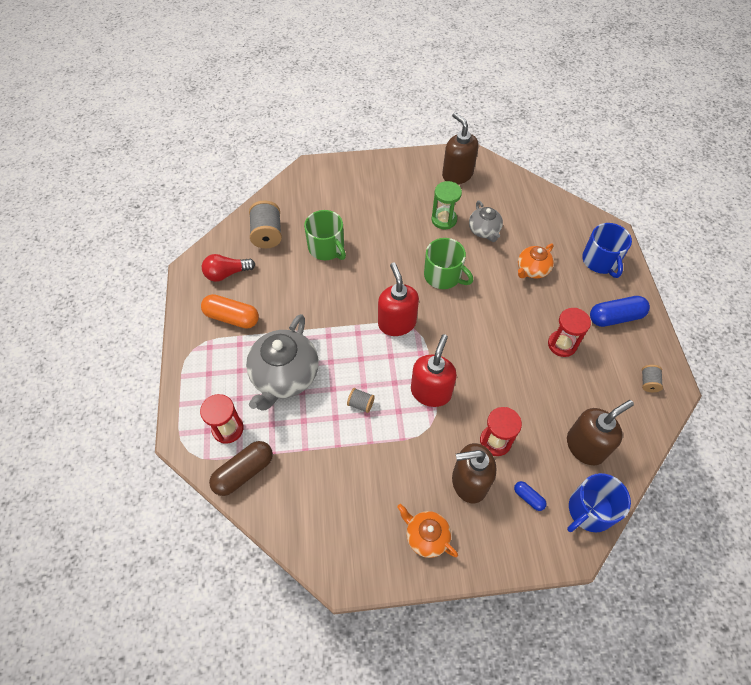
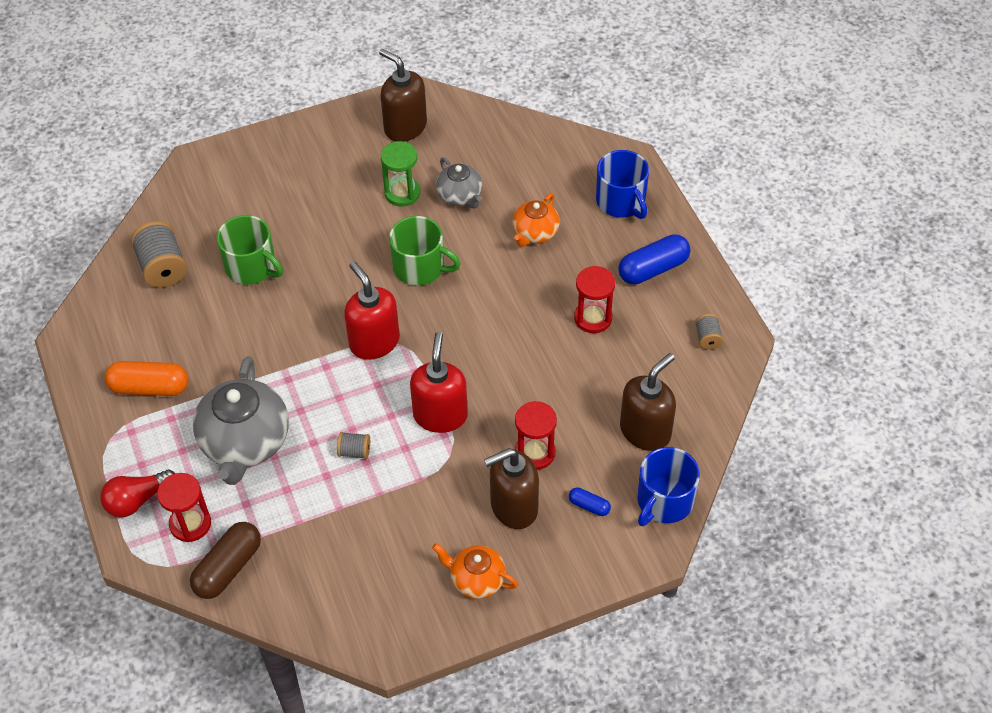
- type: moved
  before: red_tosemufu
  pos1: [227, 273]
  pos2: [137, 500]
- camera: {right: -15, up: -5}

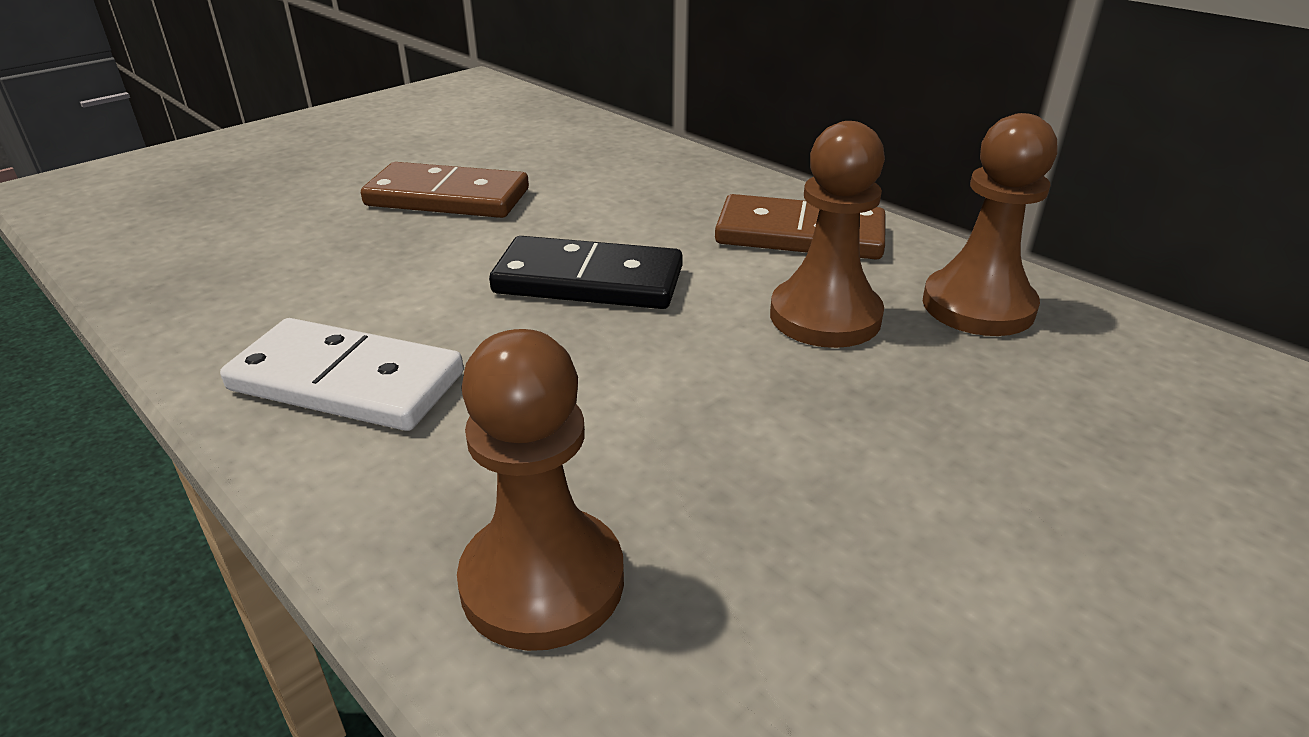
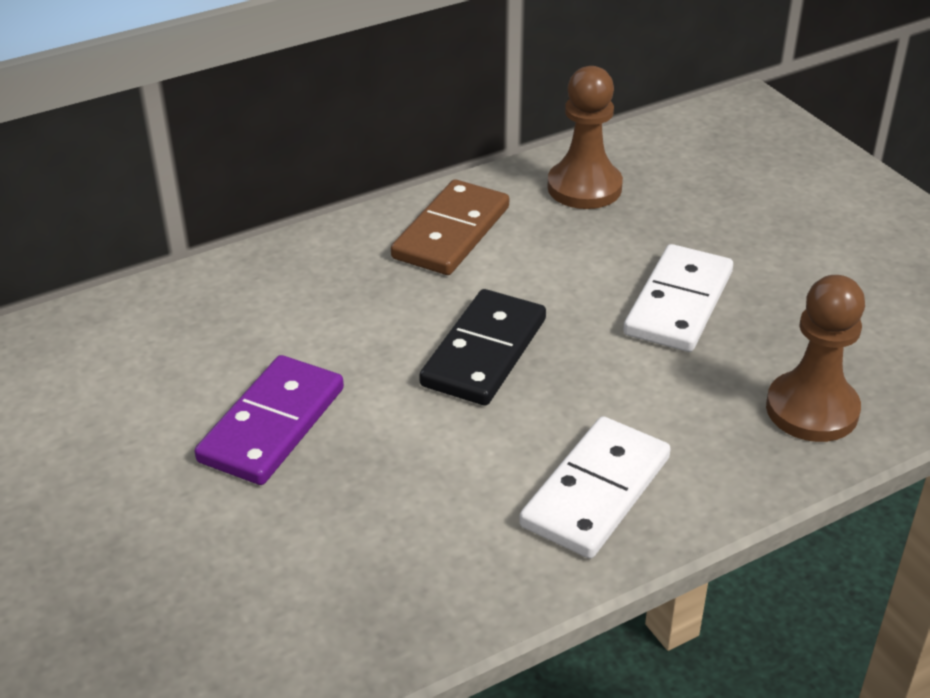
- type: recoloured
  before: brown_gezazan
  after: purple_gezazan
  pos1: [447, 198]
  pos2: [272, 425]
- type: added
  after: white_gezazan
  pos2: [679, 303]
- type: removed
  before: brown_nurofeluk
  pos1: [825, 316]
- camera: {right: -75, up: 5}

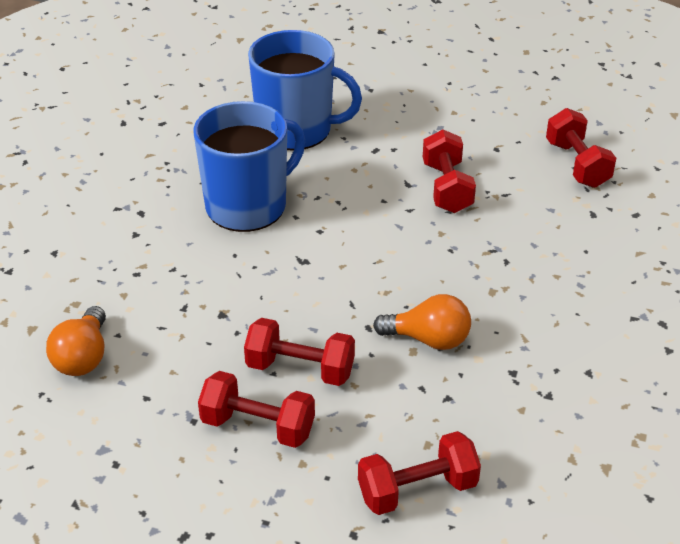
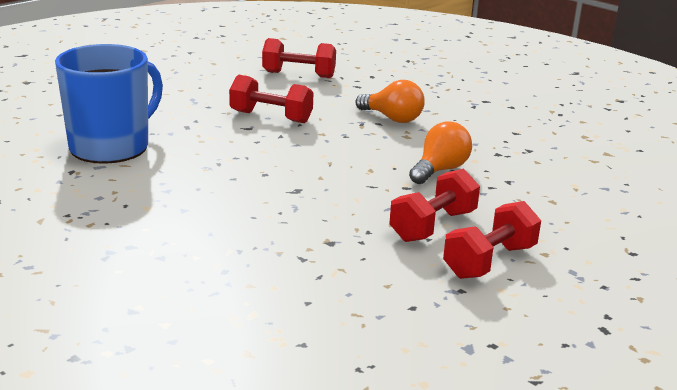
- type: moved
  before: orange_tosemufu
  pos1: [83, 357]
  pos2: [392, 118]
- type: removed
  before: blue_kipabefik
  pos1: [248, 206]
- type: removed
  before: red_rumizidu
  pos1: [417, 490]
- camera: {right: -65, up: -15}

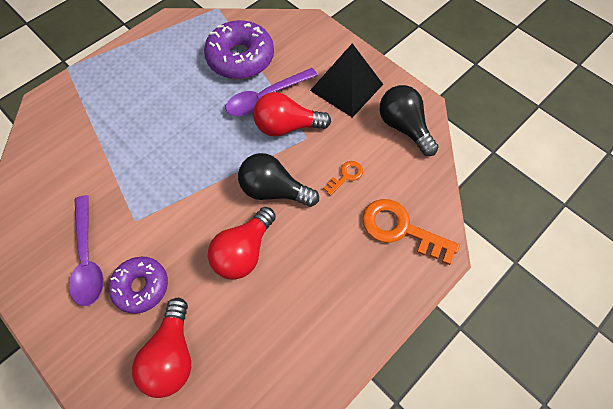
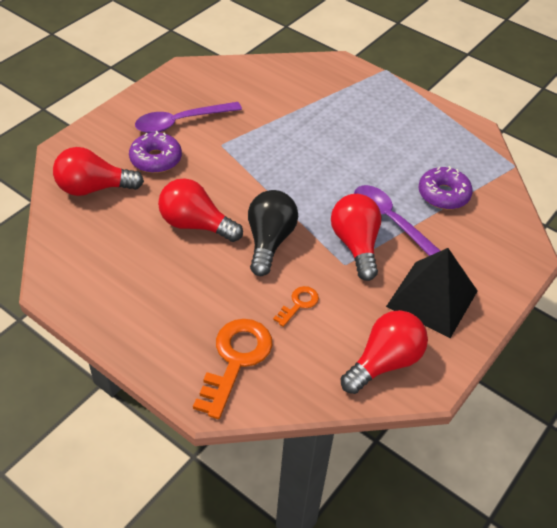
- type: turned
  before: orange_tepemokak
  pos1: [346, 176]
  pos2: [299, 304]
  turn: -90
- type: recoloured
  before: black_tosemufu
  after: red_tosemufu
  pos1: [403, 127]
  pos2: [384, 362]
- type: resized
  before: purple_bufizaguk
  pos1: [240, 58]
  pos2: [443, 194]
  scale: 0.64
- camera: {right: 80, up: -15}

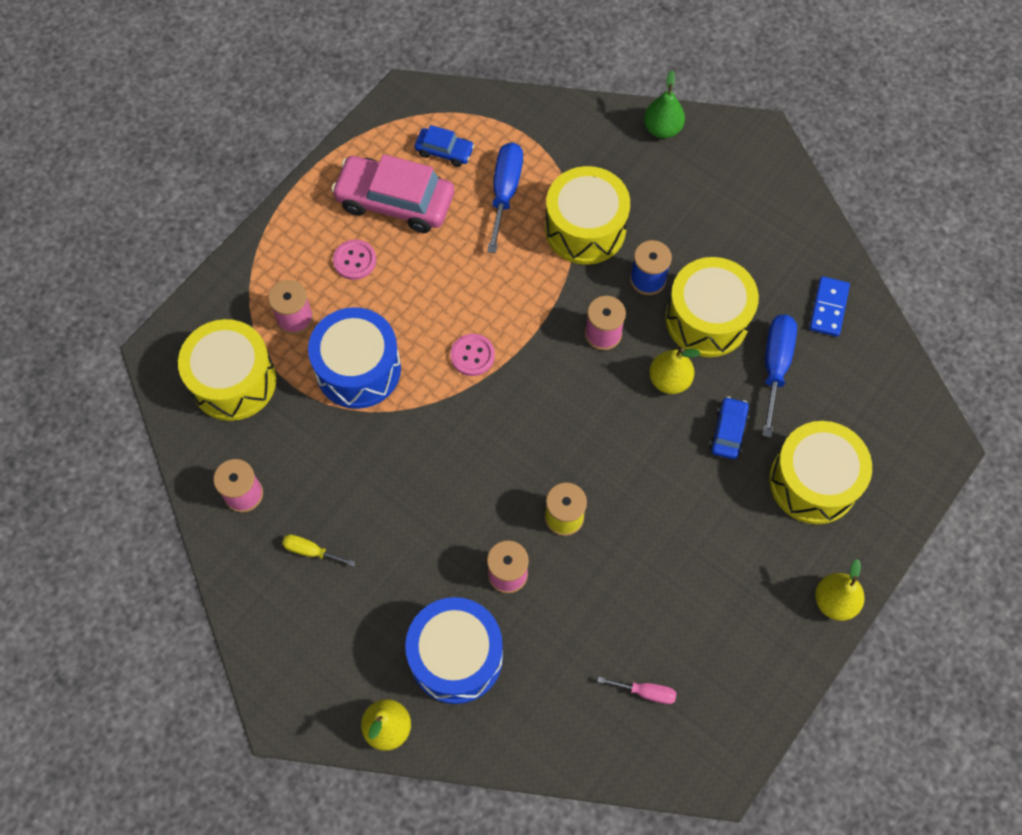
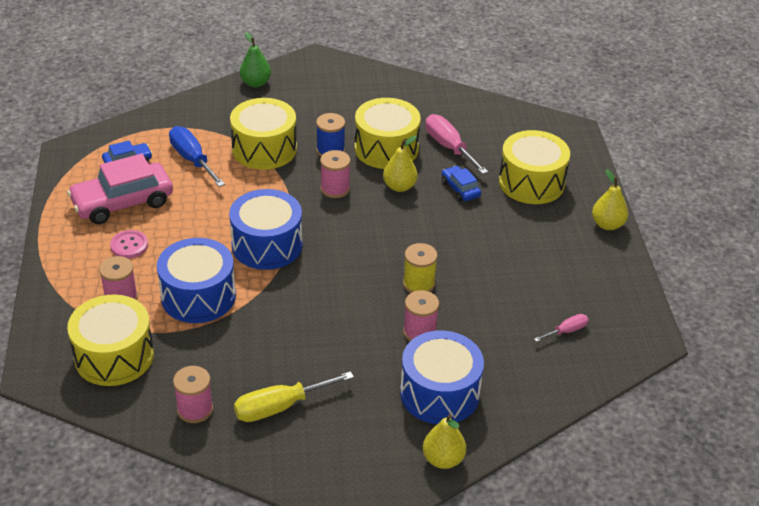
- type: replaced
  before: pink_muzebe
  after: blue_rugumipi
  pos1: [472, 355]
  pos2: [267, 245]
- type: resized
  before: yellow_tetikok
  pos1: [311, 551]
  pos2: [280, 407]
  scale: 1.84
- type: recoloured
  before: blue_tetikok
  after: pink_tetikok
  pos1: [775, 366]
  pos2: [449, 147]
- type: removed
  before: blue_gezazan
  pos1: [828, 308]
- camera: {right: -45, up: -25}

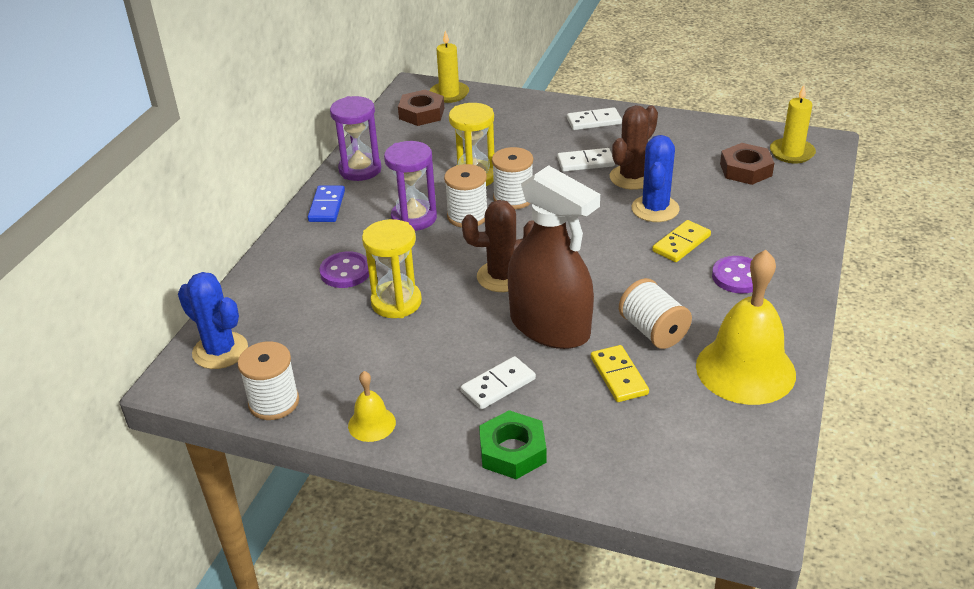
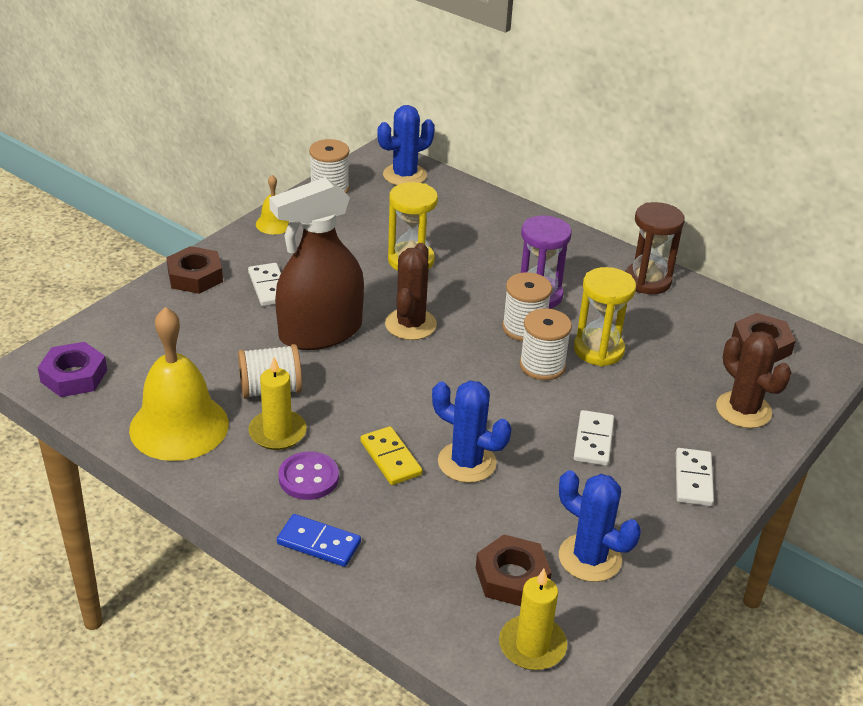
- type: added
  after: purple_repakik
  pos2: [74, 376]
- type: recoloured
  before: green_repakik
  after: brown_repakik
  pos1: [512, 451]
  pos2: [195, 276]
- type: moved
  before: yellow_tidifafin
  pos1: [449, 94]
  pos2: [277, 432]
- type: moved
  before: blue_gezazan
  pos1: [327, 206]
  pos2: [318, 543]
- type: added
  after: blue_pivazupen
  pos2: [590, 558]
- type: recoloured
  before: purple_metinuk
  after: brown_metinuk
  pos1: [360, 169]
  pos2: [647, 281]
- type: moved
  before: brown_pivazupen
  pos1: [632, 177]
  pos2: [743, 410]
- type: removed
  before: purple_muzebe
  pos1: [345, 272]
- type: removed
  before: yellow_gezazan
  pos1: [619, 376]
- camera: {right: 105, up: 0}

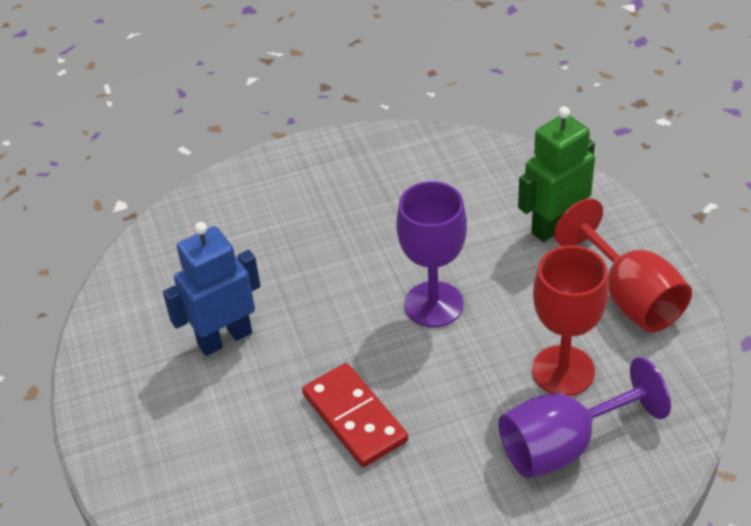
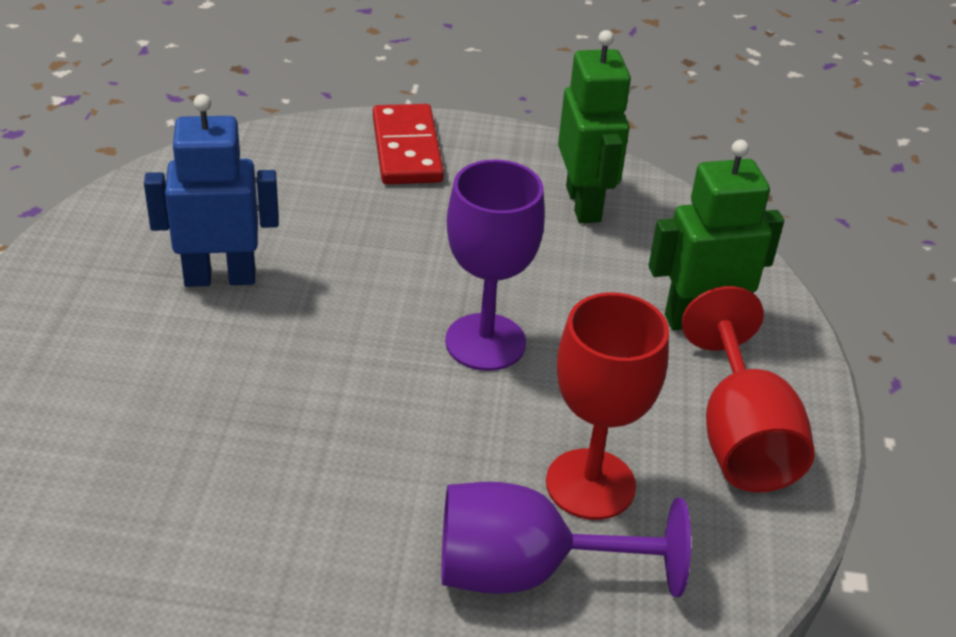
- type: moved
  before: red_gezazan
  pos1: [354, 418]
  pos2: [406, 149]
- type: added
  after: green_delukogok
  pos2: [584, 204]
- camera: {right: 20, up: -5}

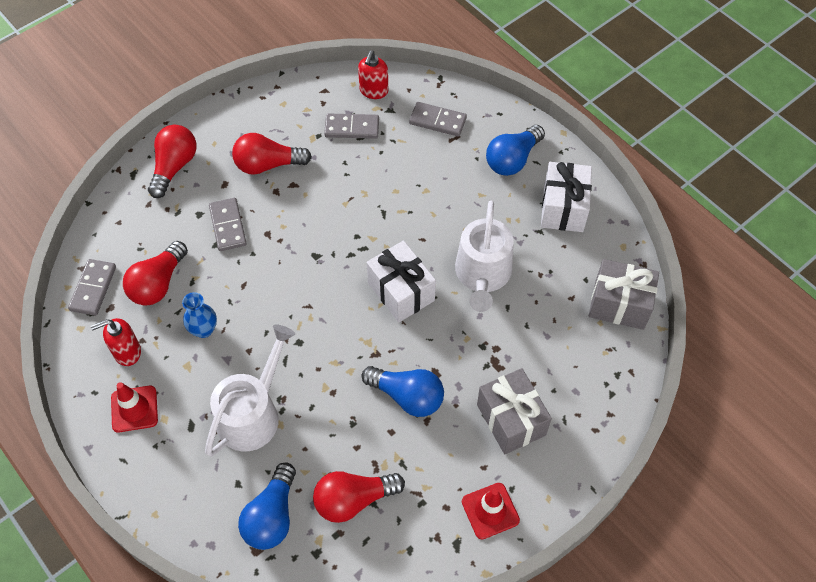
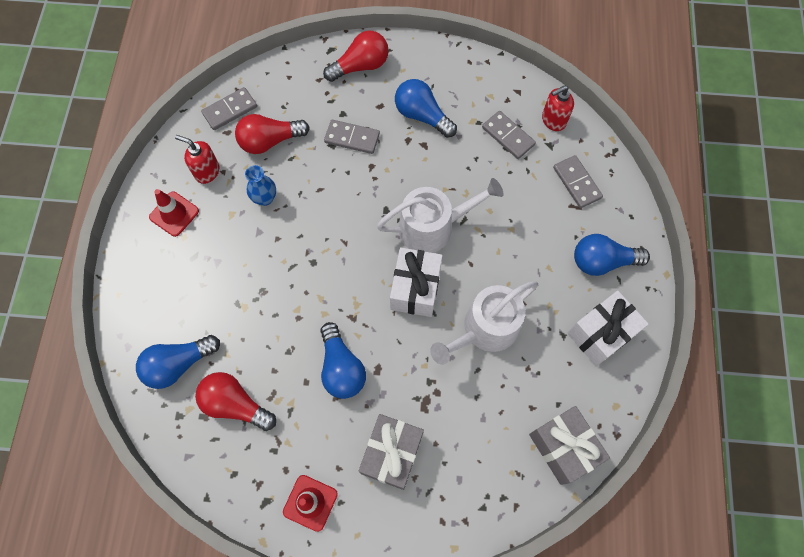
- type: turned
  before: grey_gezazan
  pos1: [228, 226]
  pos2: [352, 138]
  turn: 75
- type: moved
  before: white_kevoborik
  pos1: [252, 414]
  pos2: [432, 227]
- type: recoloured
  before: red_tosemufu
  after: blue_tosemufu
  pos1: [268, 165]
  pos2: [422, 116]
- camera: {right: 45, up: 10}

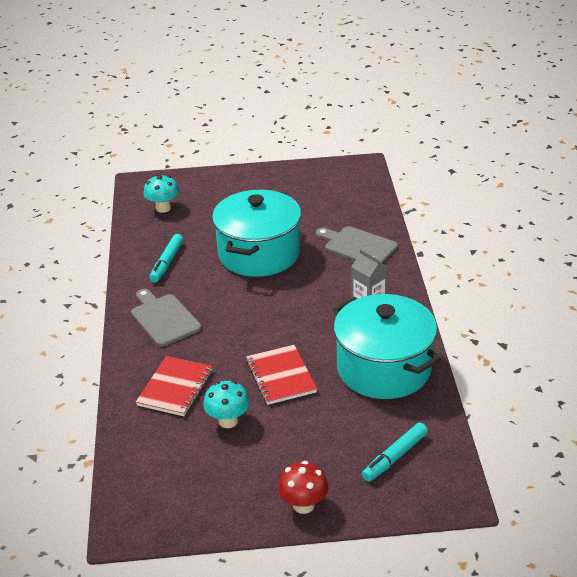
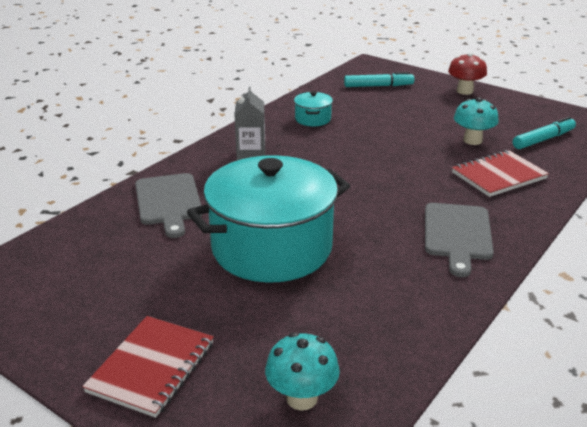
- type: moved
  before: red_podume
  pos1: [281, 376]
  pos2: [151, 367]
- type: resized
  before: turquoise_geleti
  pos1: [384, 368]
  pos2: [313, 119]
  scale: 0.41
- type: moved
  before: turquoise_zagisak
  pos1: [167, 262]
  pos2: [543, 139]
- camera: {right: -140, up: -5}

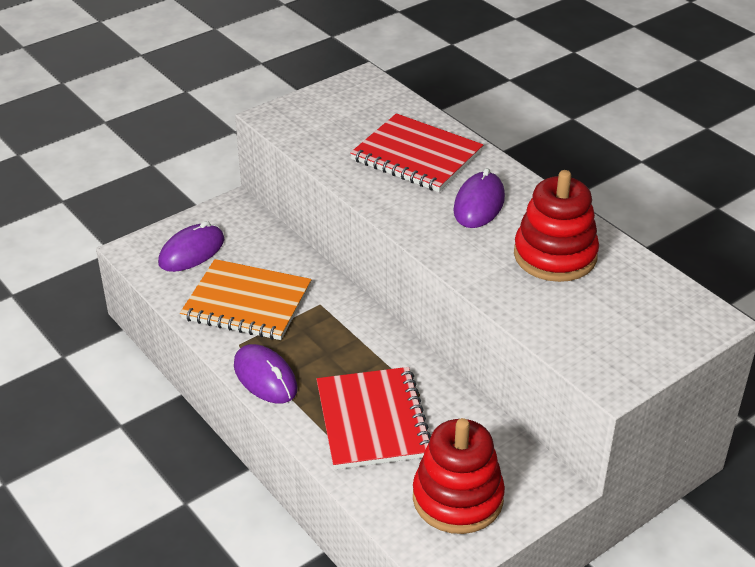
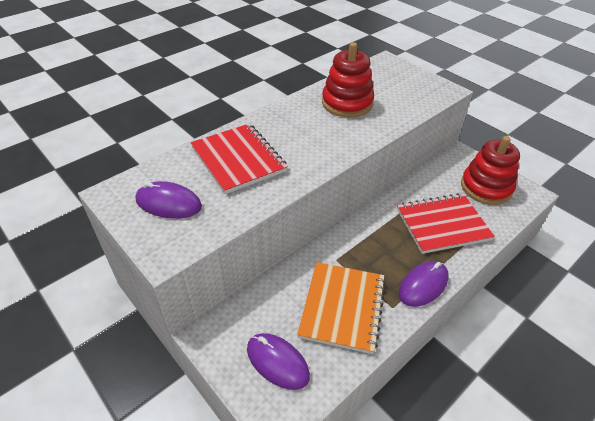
- type: moved
  before: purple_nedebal
  pos1: [479, 204]
  pos2: [168, 203]
- type: turned
  before: red_podume
  pos1: [416, 156]
  pos2: [238, 159]
  turn: -60
- camera: {right: -95, up: 5}

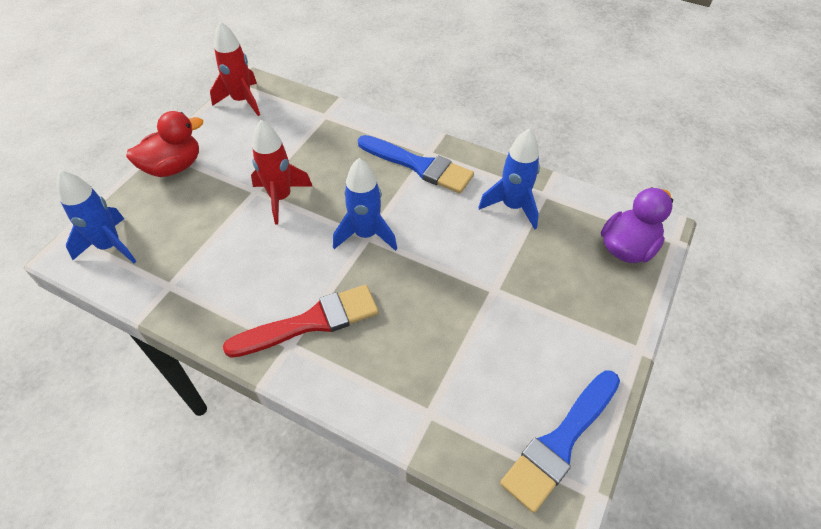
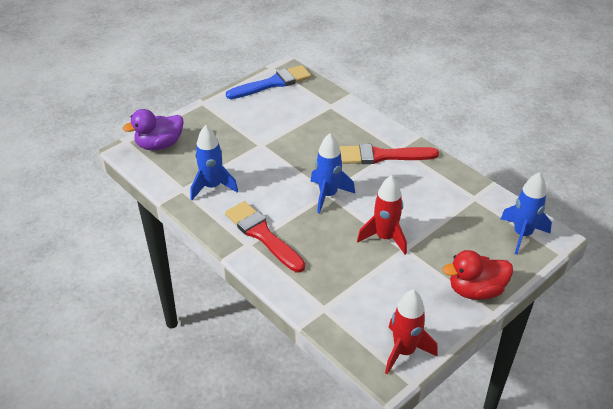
- type: recoloured
  before: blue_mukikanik
  after: red_mukikanik
  pos1: [419, 165]
  pos2: [262, 235]
- camera: {right: -160, up: -10}

